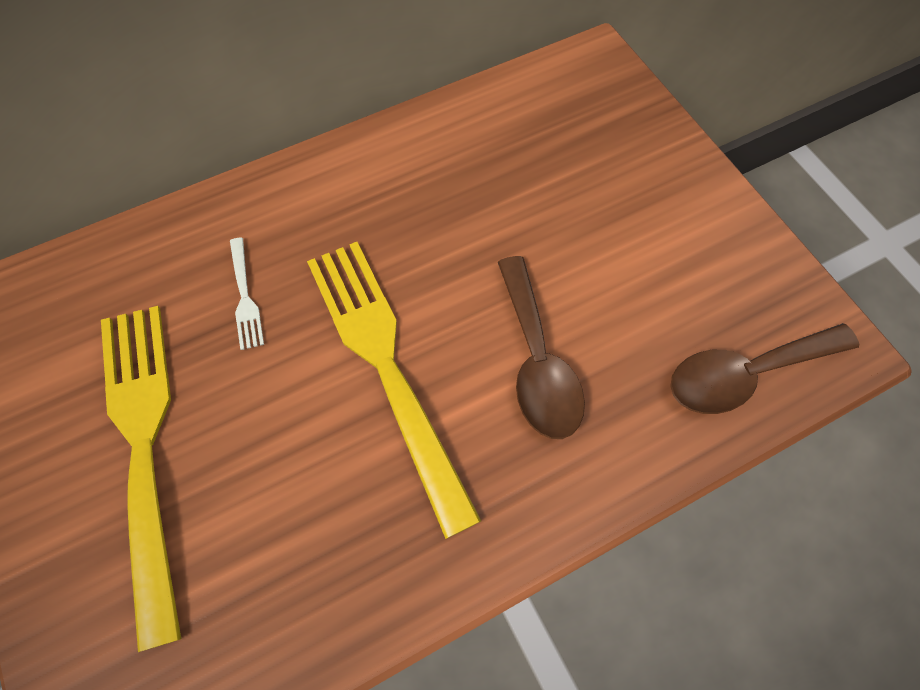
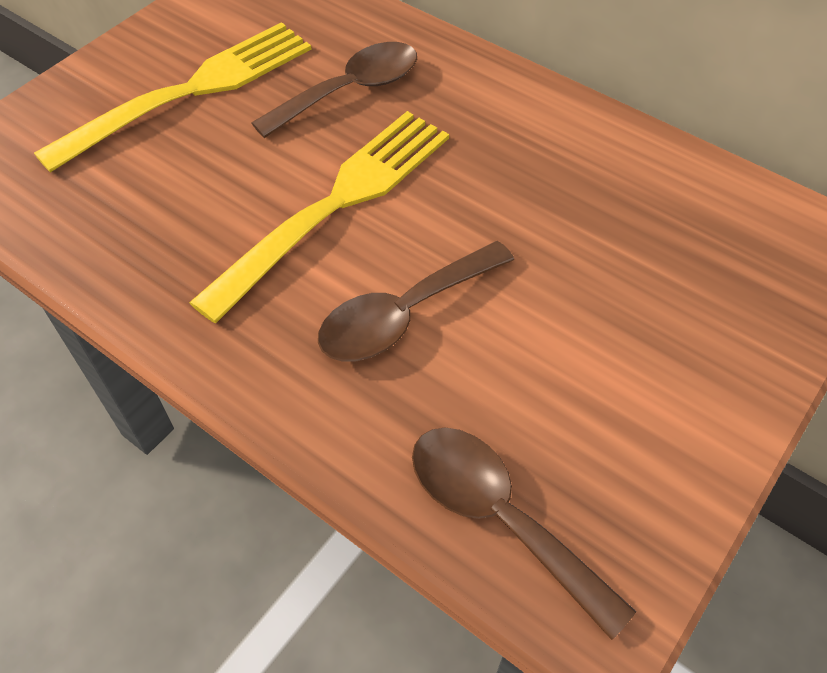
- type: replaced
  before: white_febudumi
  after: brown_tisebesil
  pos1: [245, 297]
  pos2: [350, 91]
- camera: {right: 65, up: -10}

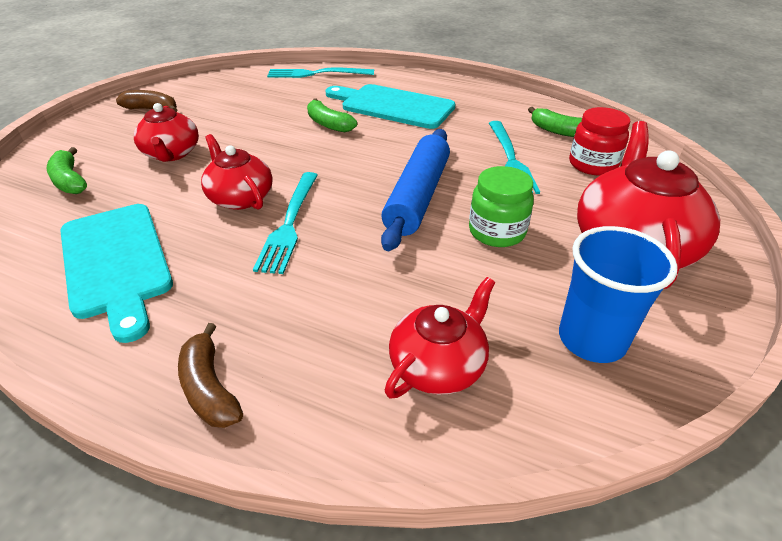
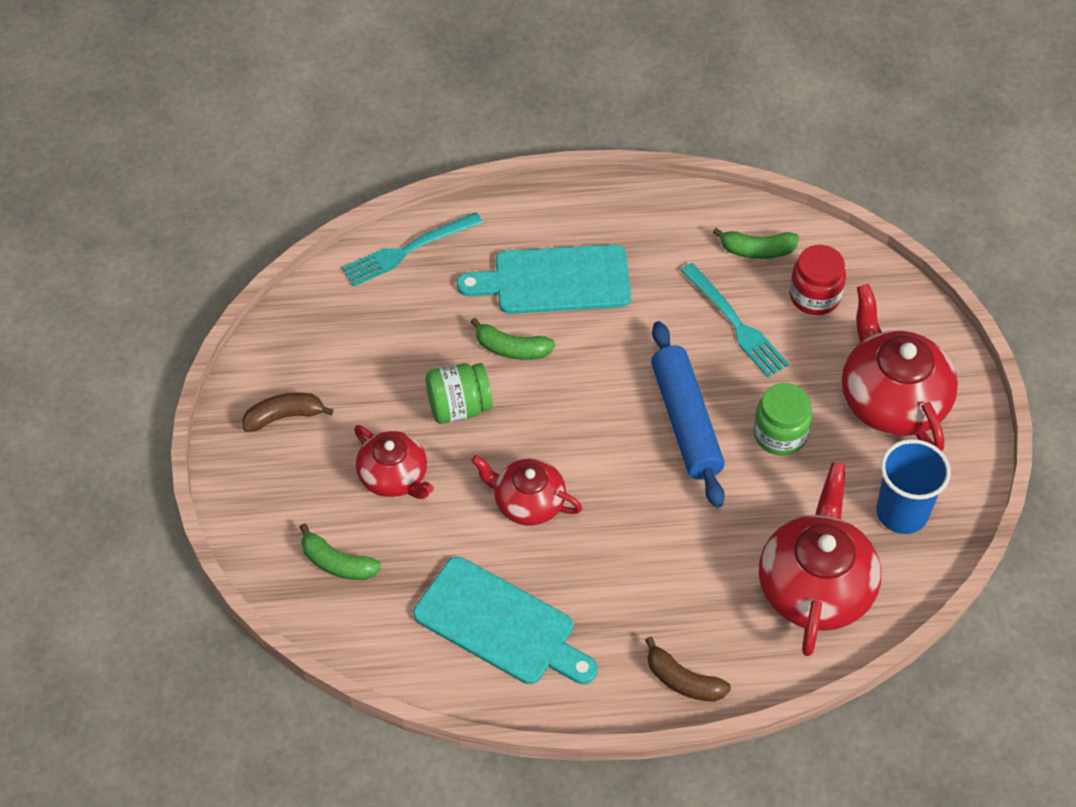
- type: added
  after: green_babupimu
  pos2: [459, 407]
- type: resized
  before: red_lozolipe
  pos1: [438, 365]
  pos2: [815, 586]
  scale: 1.64
- type: removed
  before: turquoise_febudumi
  pos1: [289, 223]
- camera: {right: -30, up: 15}

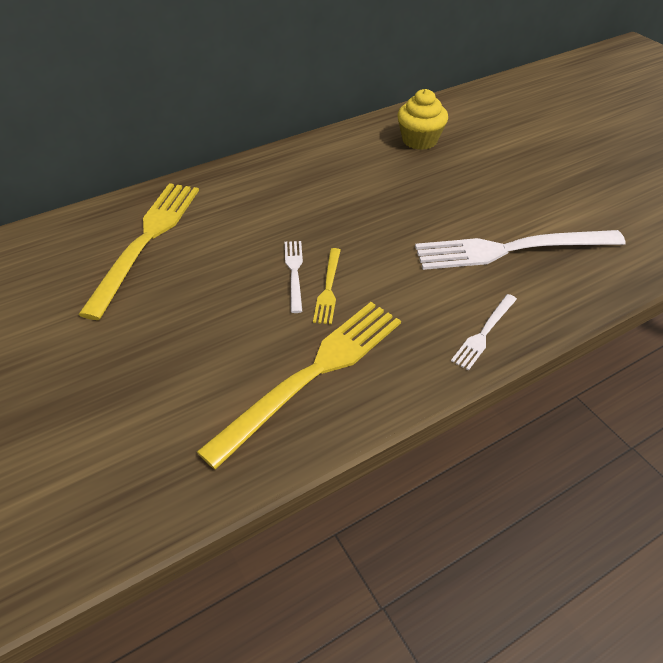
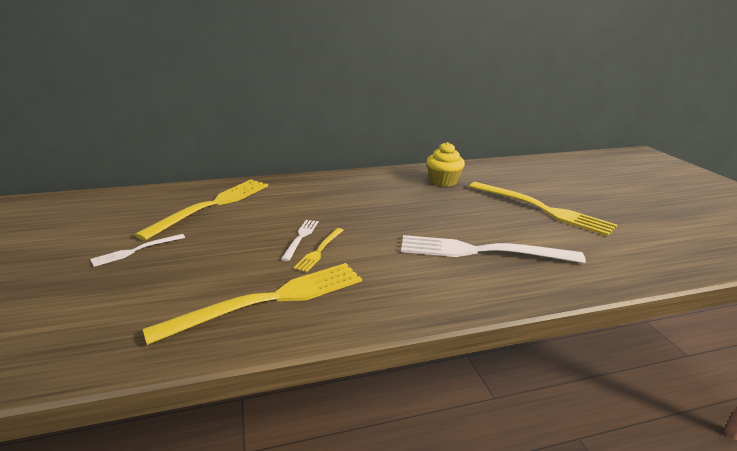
- type: moved
  before: white_febudumi
  pos1: [484, 333]
  pos2: [136, 250]
- type: added
  after: yellow_febudumi
  pos2: [541, 209]
- camera: {right: 15, up: -20}

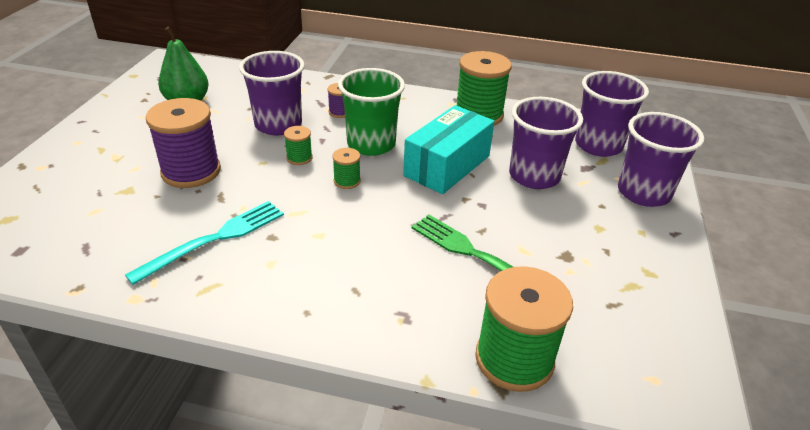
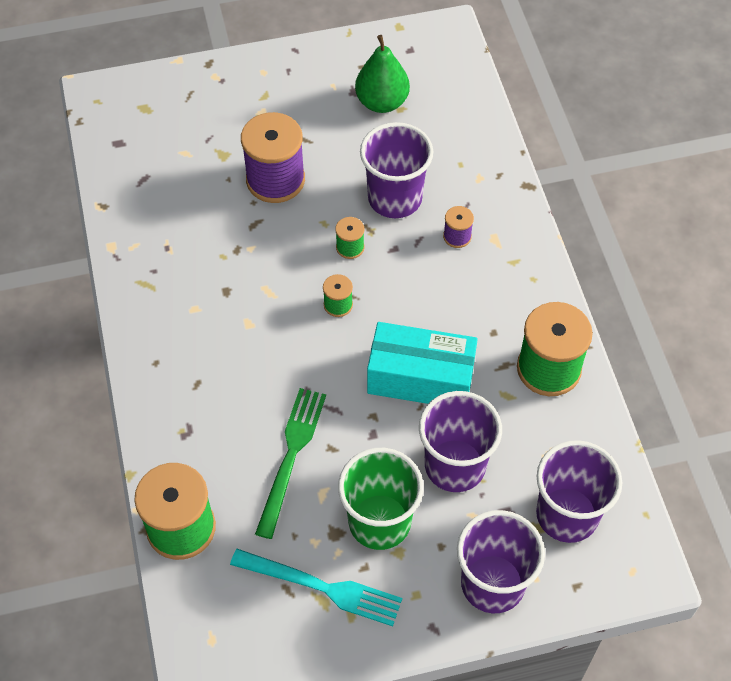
- type: moved
  before: turquoise_febudumi
  pos1: [215, 239]
  pos2: [322, 587]
- type: moved
  before: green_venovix
  pos1: [371, 144]
  pos2: [379, 521]
- camera: {right: 65, up: 20}

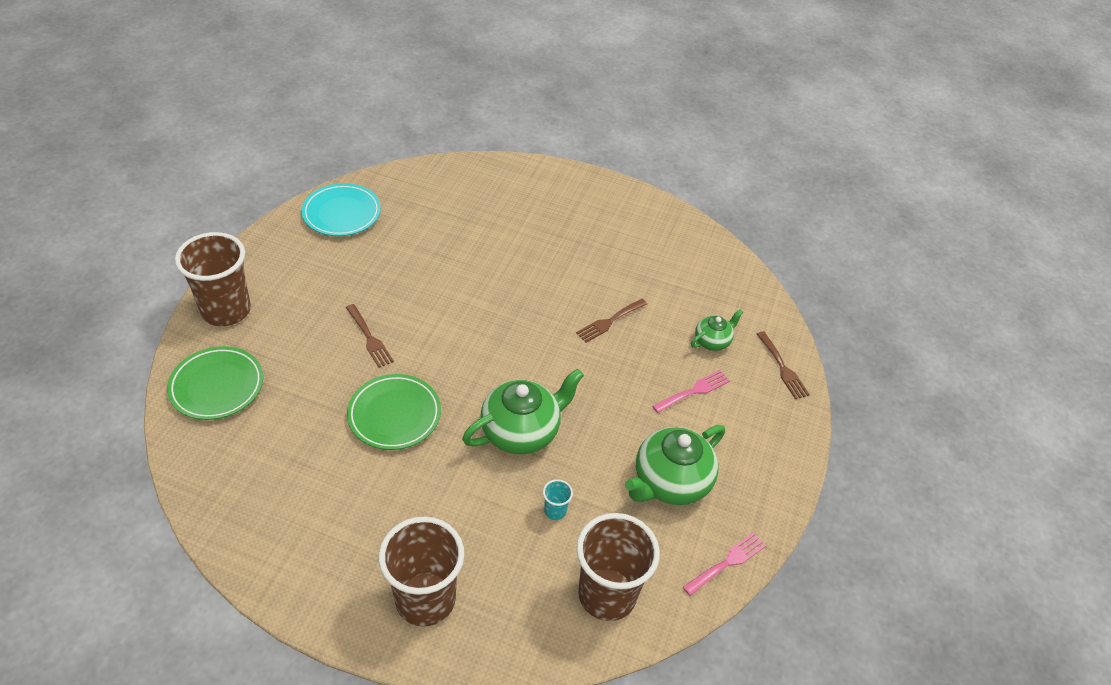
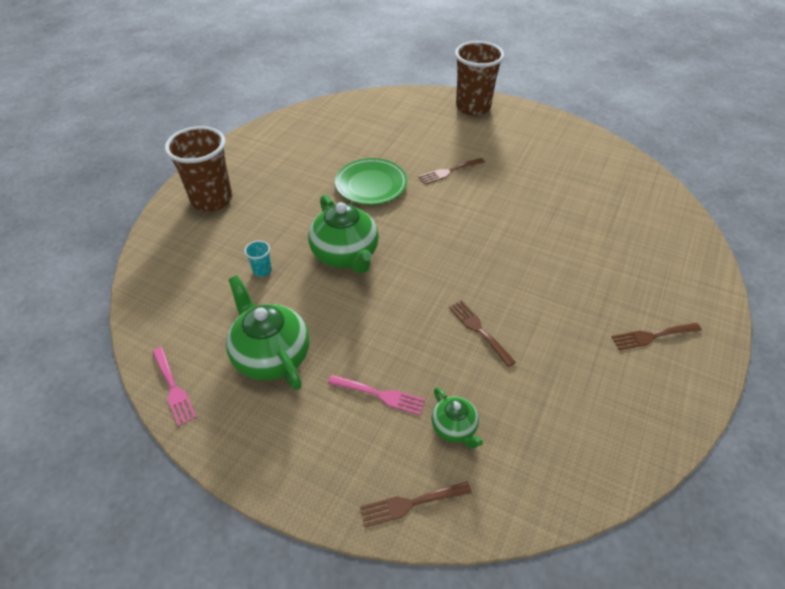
- type: turned
  before: pink_febudumi
  pos1: [694, 391]
  pos2: [380, 395]
  turn: -45
- type: added
  after: brown_febudumi
  pos2: [652, 336]
- type: removed
  before: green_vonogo
  pos1: [217, 386]
- type: removed
  before: turquoise_vonogo
  pos1: [342, 213]
- type: removed
  before: brown_venovix
  pos1: [607, 595]
- camera: {right: 100, up: 0}

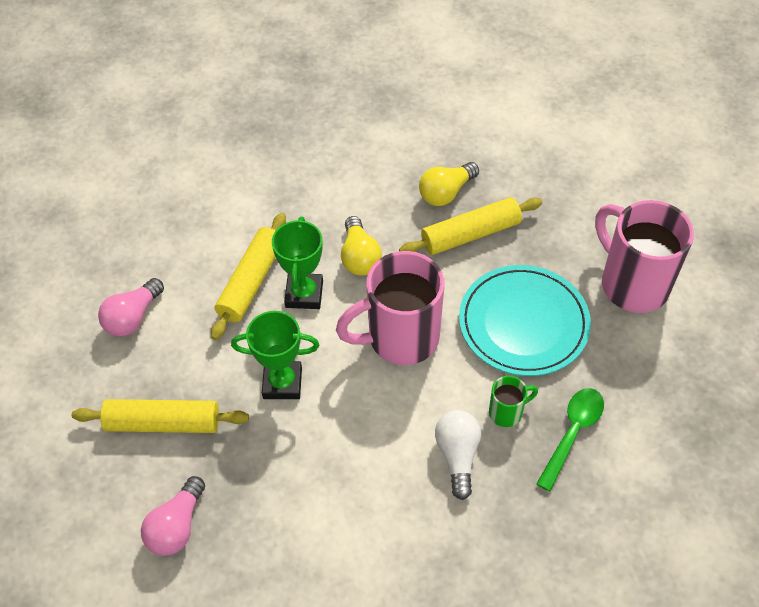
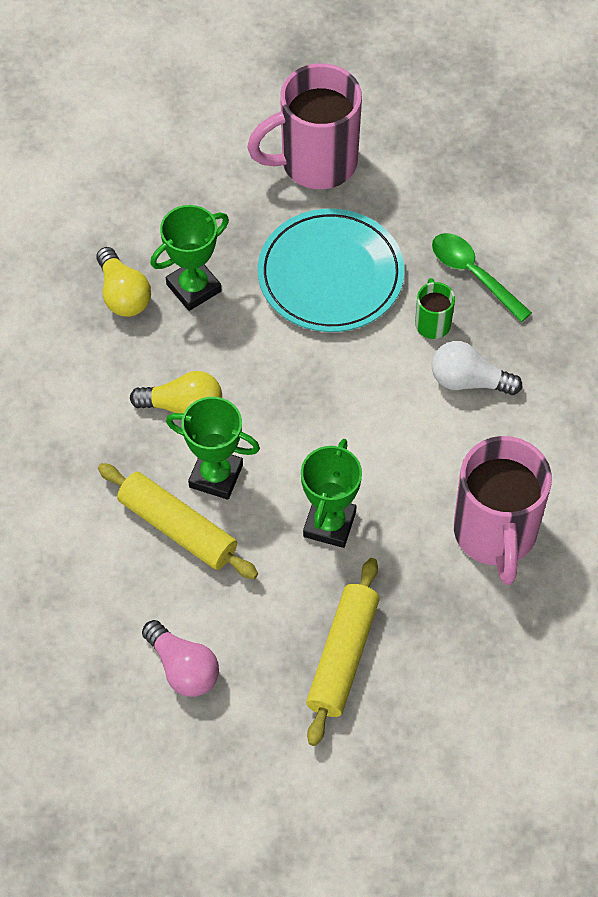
- type: replaced
  before: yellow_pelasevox
  after: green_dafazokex
  pos1: [470, 234]
  pos2: [193, 288]
- type: moved
  before: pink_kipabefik
  pos1: [400, 338]
  pos2: [495, 534]
- type: removed
  before: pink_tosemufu
  pos1: [177, 526]
- camera: {right: -75, up: 5}

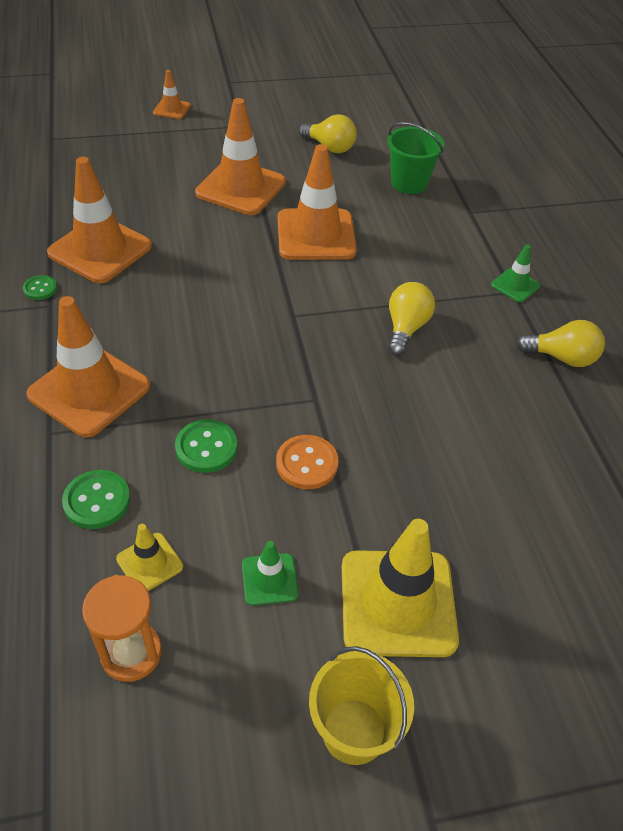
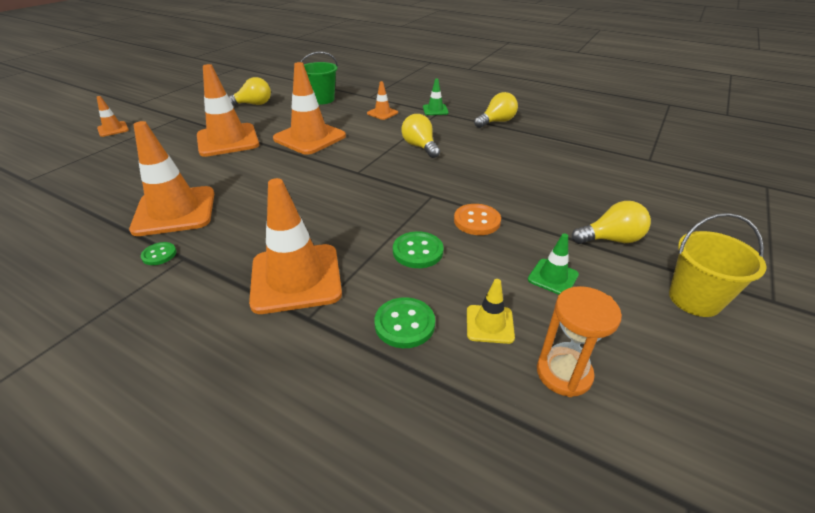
- type: added
  after: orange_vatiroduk
  pos2: [382, 113]
- type: replaced
  before: yellow_vatiroduk
  after: yellow_tosemufu
  pos1: [398, 603]
  pos2: [611, 239]
- camera: {right: -45, up: -10}

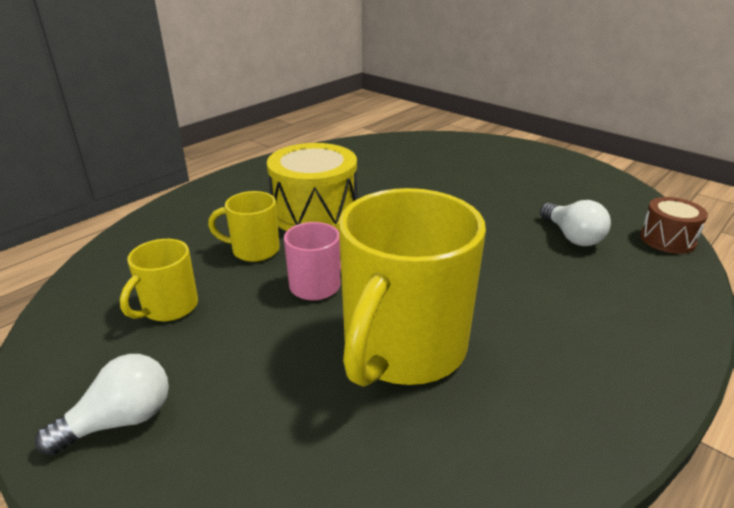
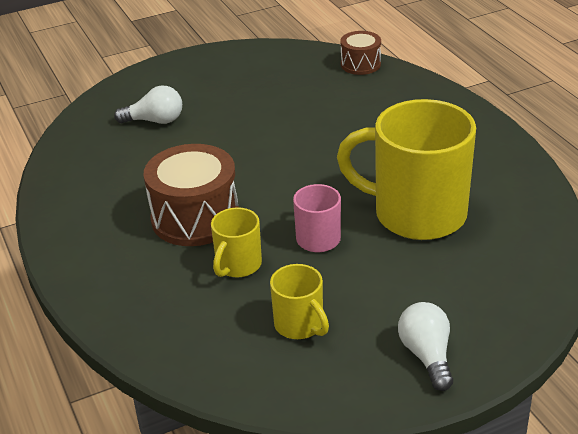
- type: moved
  before: white_tosemufu
  pos1: [572, 236]
  pos2: [155, 121]
- type: recoloured
  before: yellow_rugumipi
  after: brown_rugumipi
  pos1: [315, 213]
  pos2: [195, 218]
- type: turned
  before: yellow_kipabefik
  pos1: [403, 349]
  pos2: [416, 214]
  turn: 150
- camera: {right: -65, up: 5}

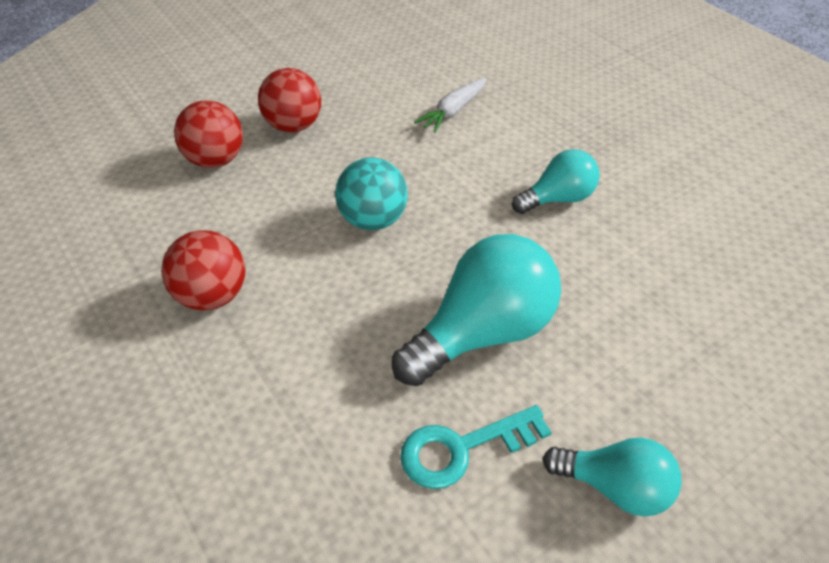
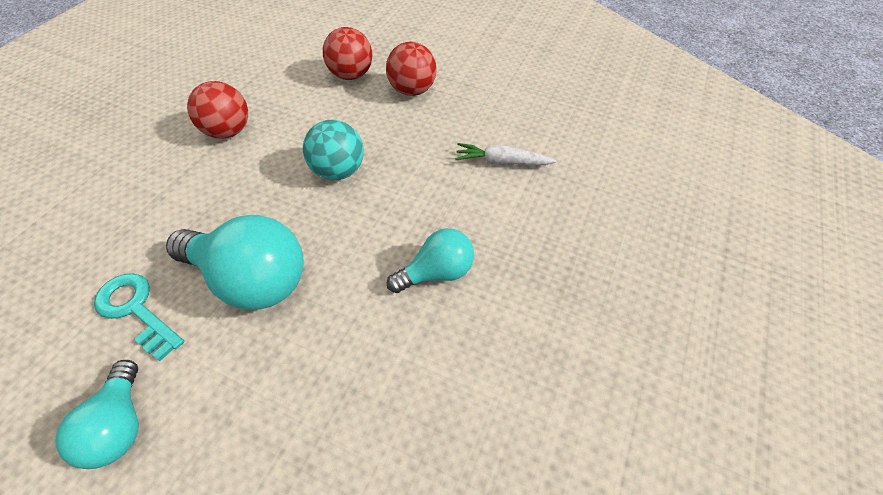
- type: turned
  before: turquoise_tosemufu
  pos1: [557, 199]
  pos2: [436, 273]
  turn: -60
- camera: {right: 60, up: 5}

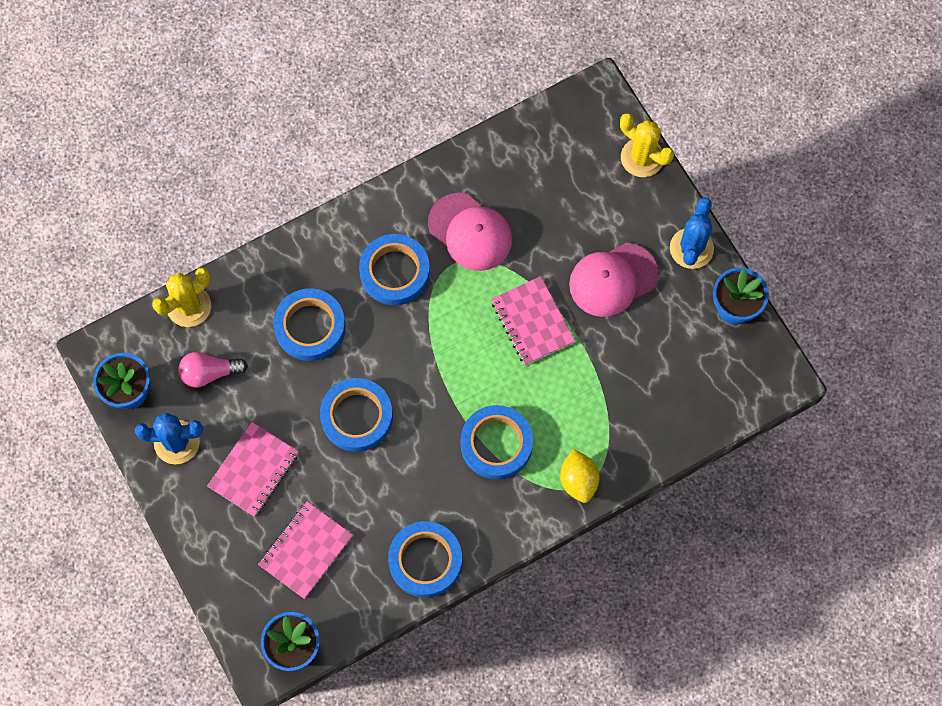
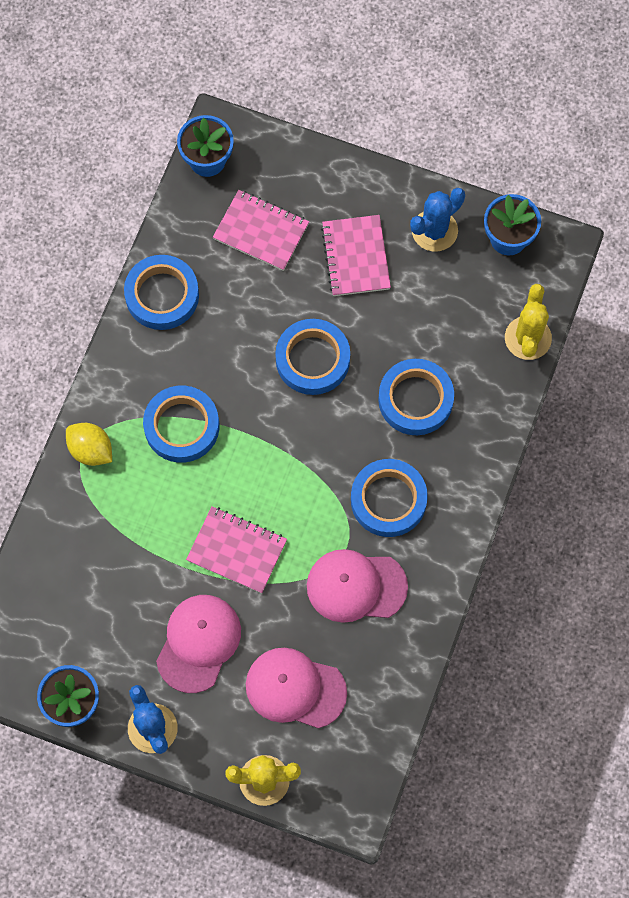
- type: turned
  before: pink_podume
  pos1: [306, 550]
  pos2: [261, 231]
  turn: -60
- type: added
  after: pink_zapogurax
  pos2: [295, 688]
- type: removed
  before: pink_tosemufu
  pos1: [209, 373]
- camera: {right: 140, up: 0}

